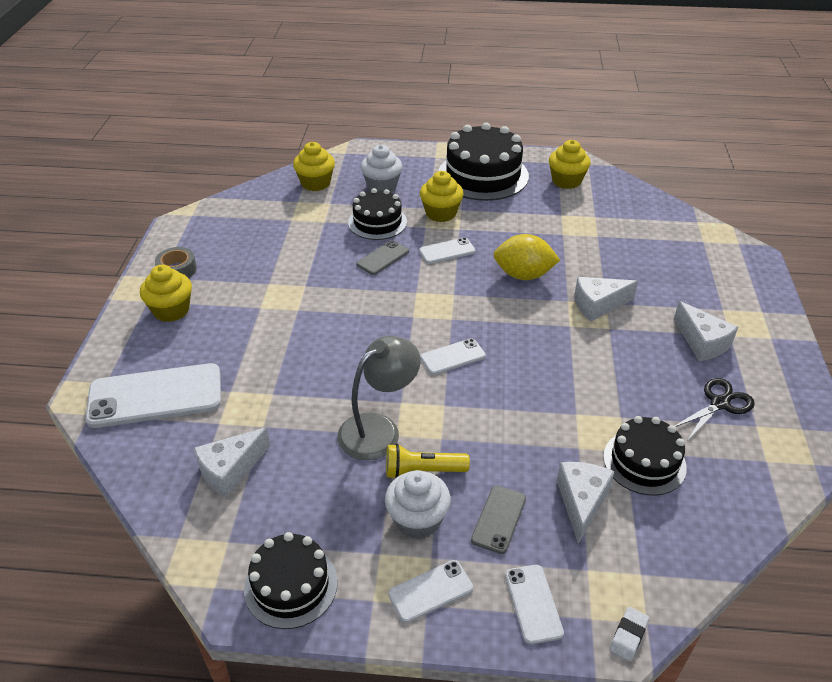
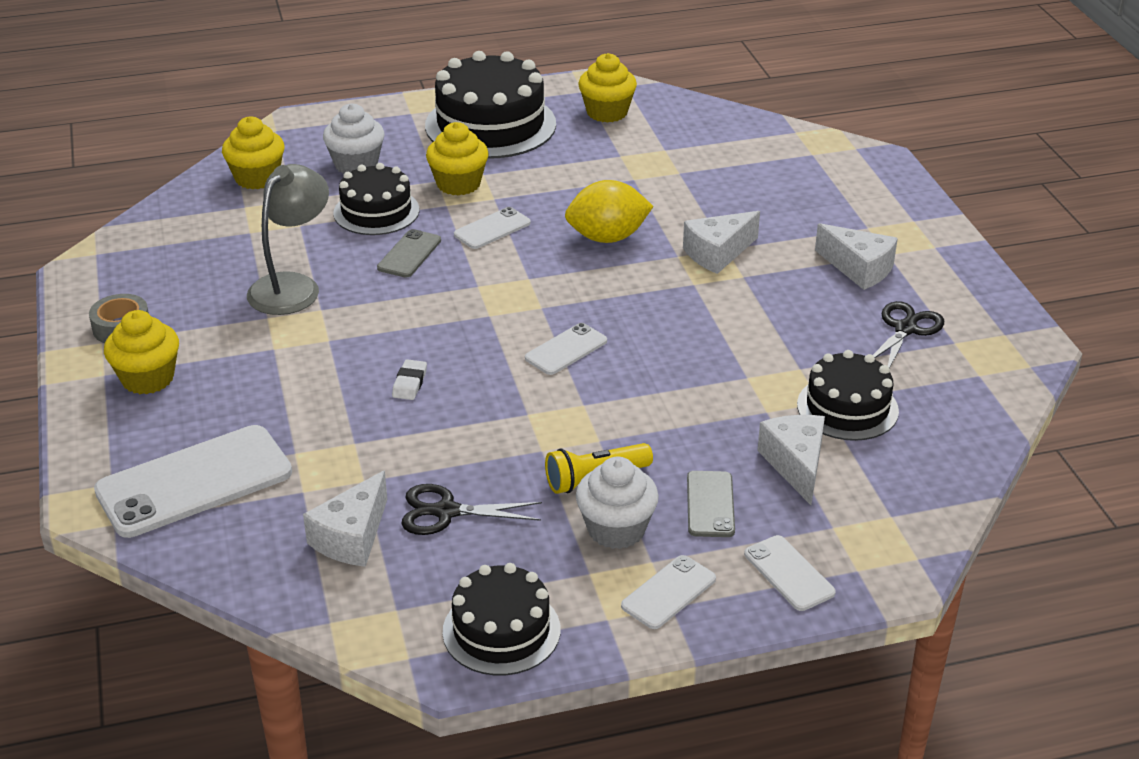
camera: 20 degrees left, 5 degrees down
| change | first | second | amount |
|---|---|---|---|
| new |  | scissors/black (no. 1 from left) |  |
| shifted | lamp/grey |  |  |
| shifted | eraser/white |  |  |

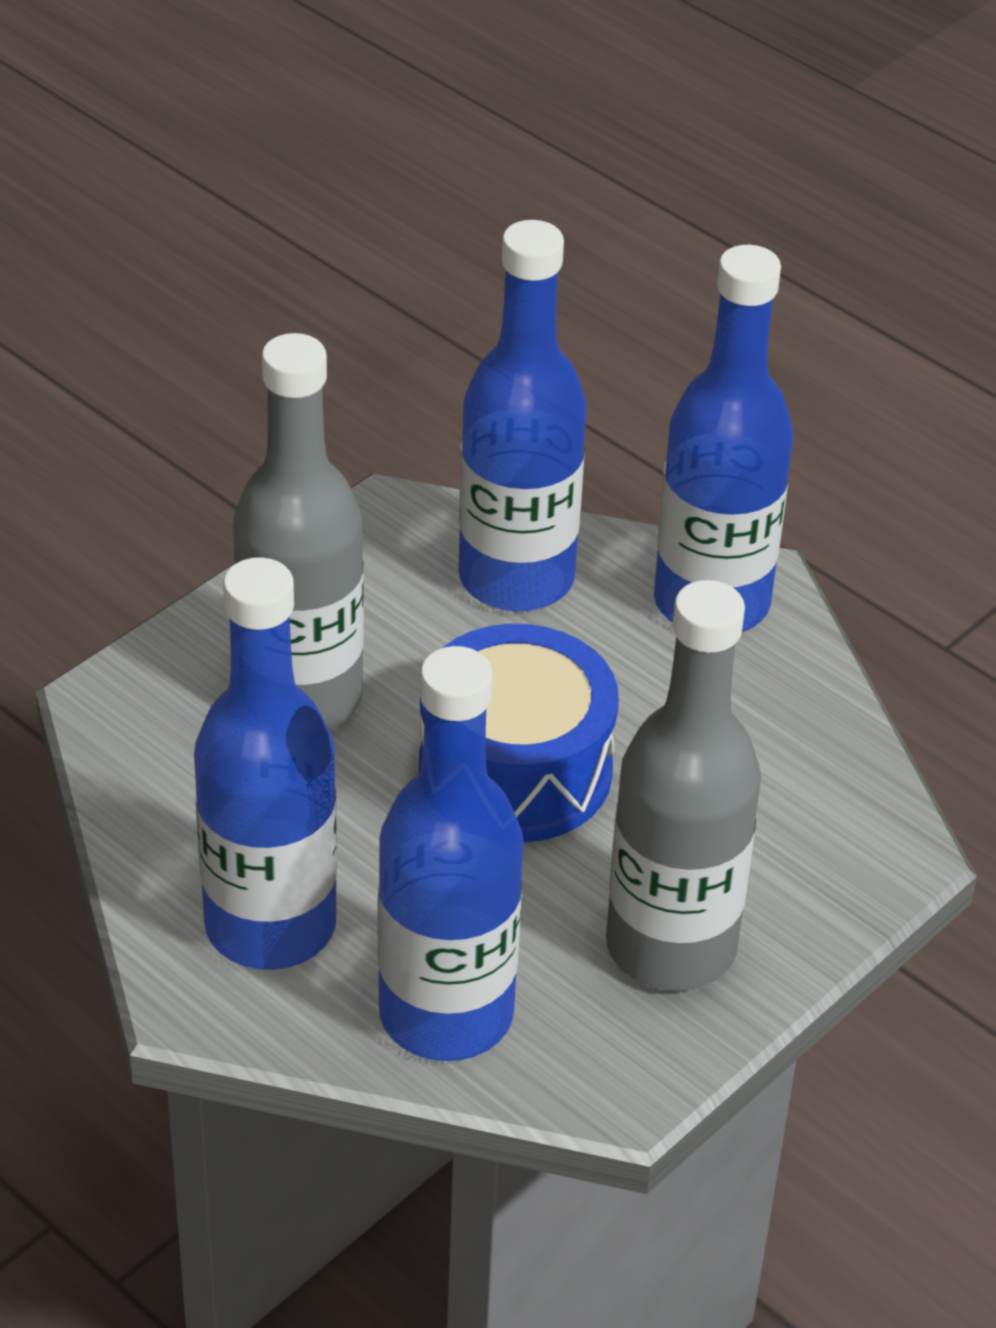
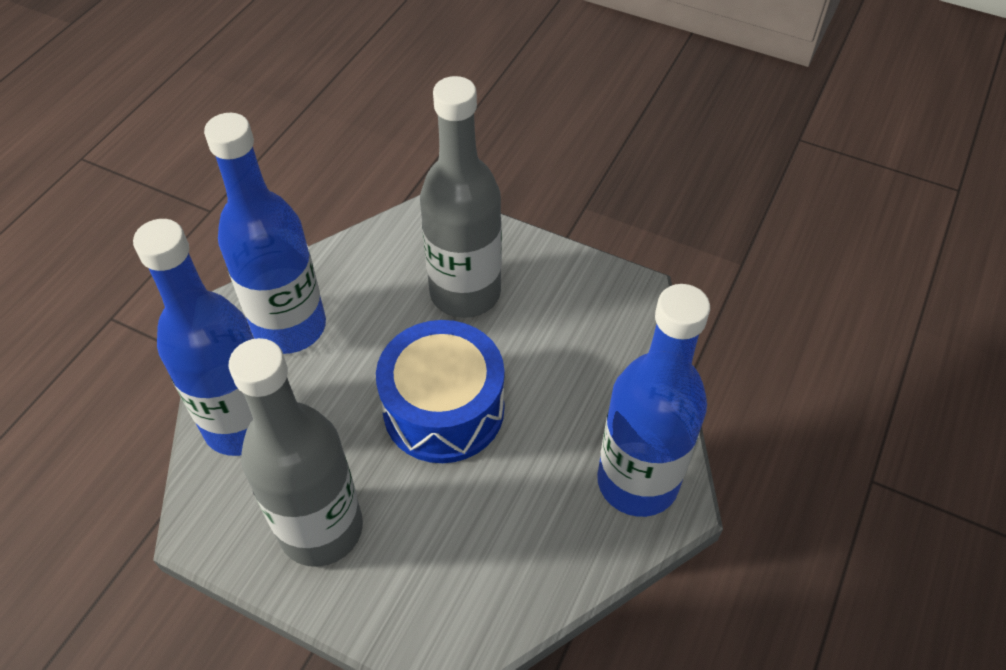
camera: 75 degrees right, 10 degrees up
| change | first | second | amount |
|---|---|---|---|
| gone | bottle/blue (no. 3 from left) |  |  |

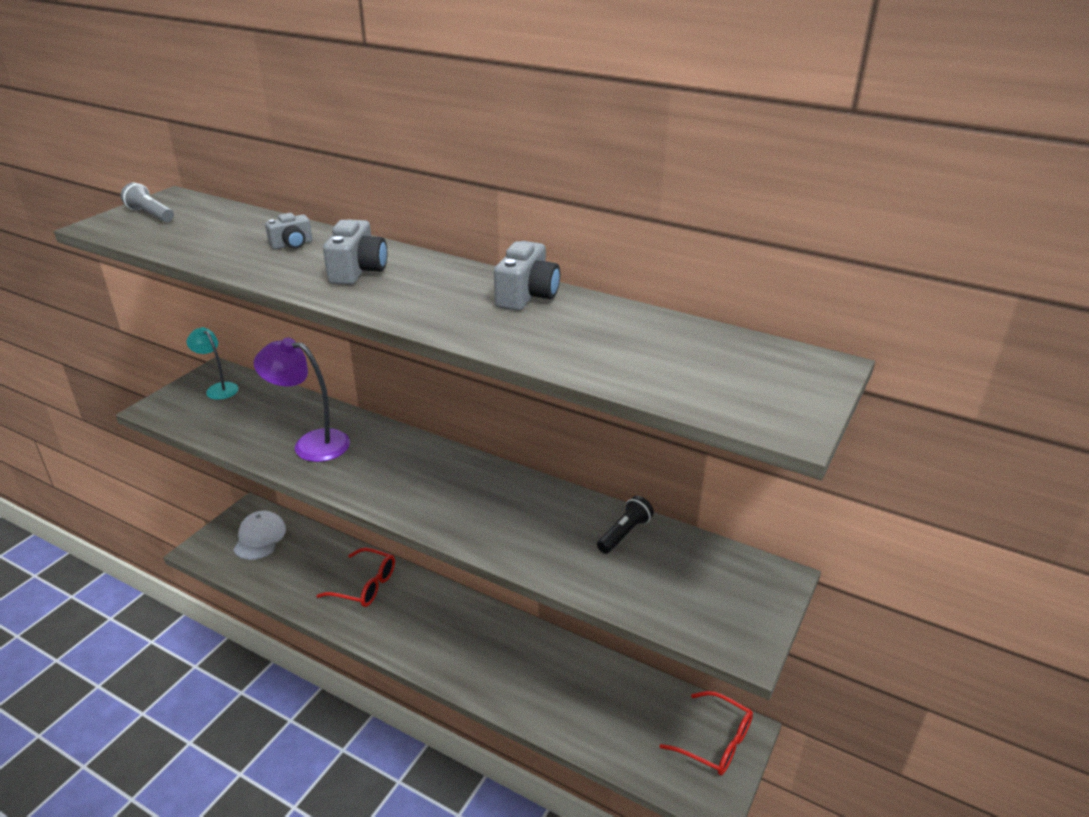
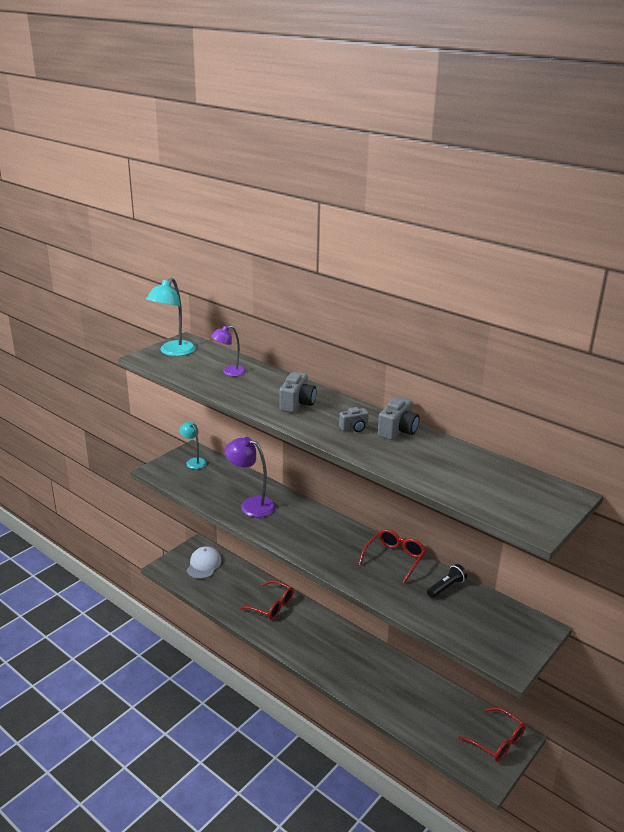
camera: 10 degrees right, 5 degrees down
| change | first | second | amount |
|---|---|---|---|
| new |  | lamp/purple (no. 1 from left) |  |
| new |  | glasses/red (no. 2 from left) |  |
| shifted | camera/grey (no. 1 from left in the first image) | camera/grey (no. 2 from left) |  |
| swapped | flashlight/grey | lamp/turquoise (no. 1 from left) |  |

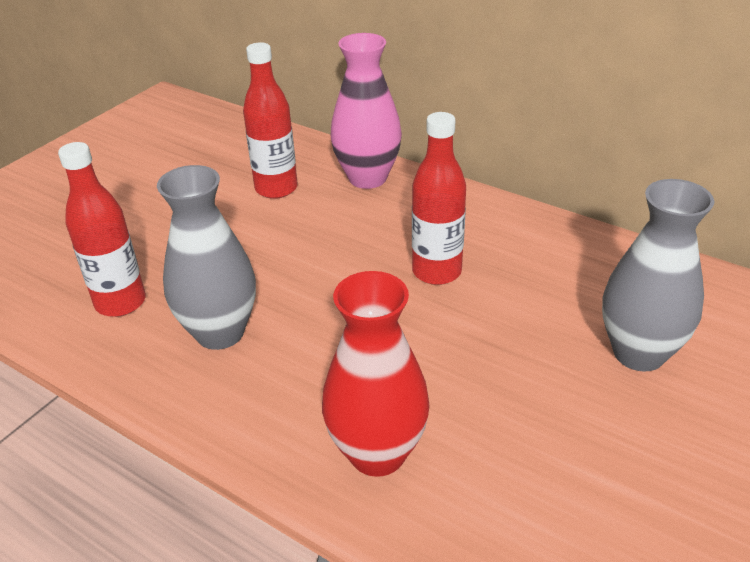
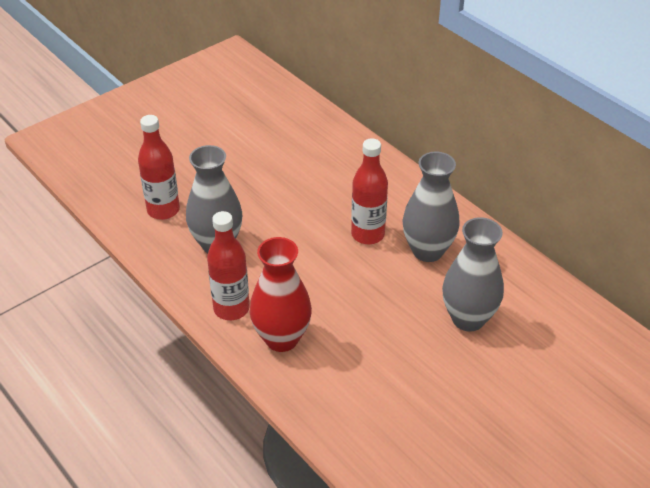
camera: 15 degrees right, 5 degrees up
| change | first | second | amount |
|---|---|---|---|
| gone | vase/pink |  |  |
| new |  | vase/grey (no. 2 from left) |  |
| shifted | bottle/red (no. 2 from left) |  |  |

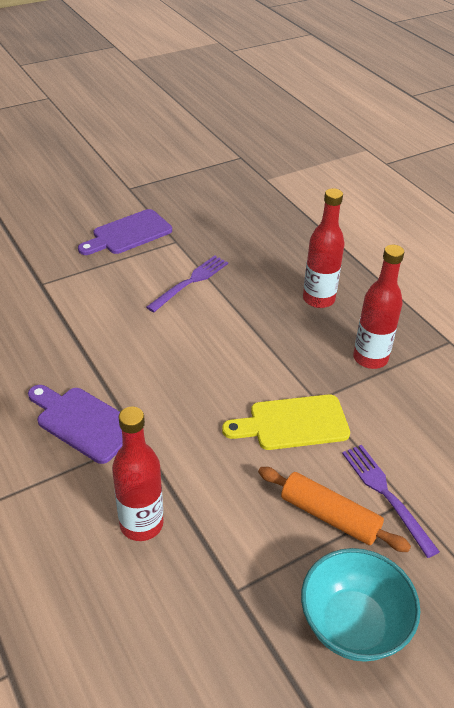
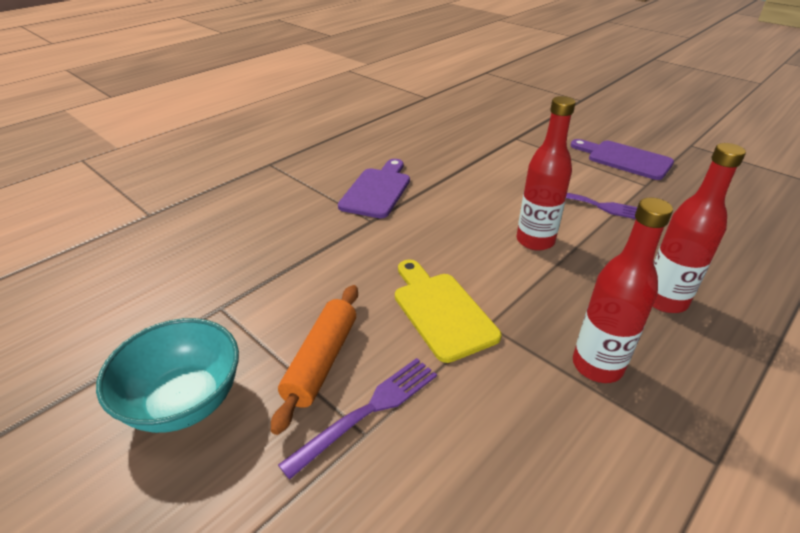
camera: 75 degrees right, 5 degrees down
| change | first | second | amount |
|---|---|---|---|
| shifted | bottle/red (no. 1 from left) |  |  |

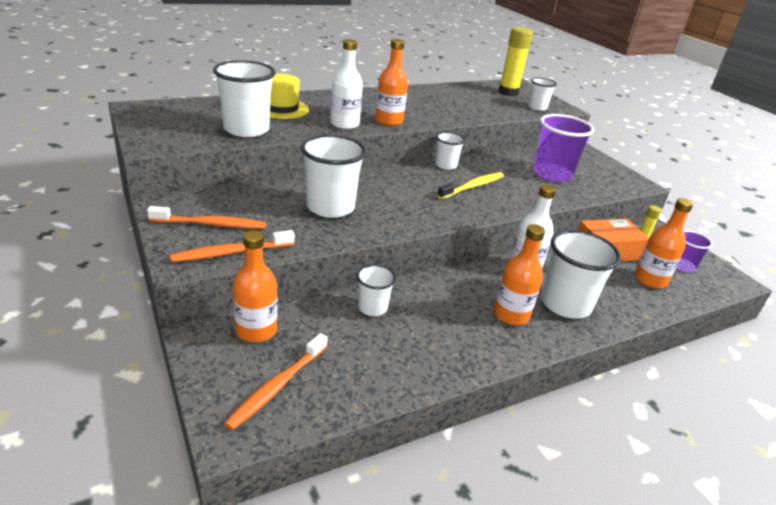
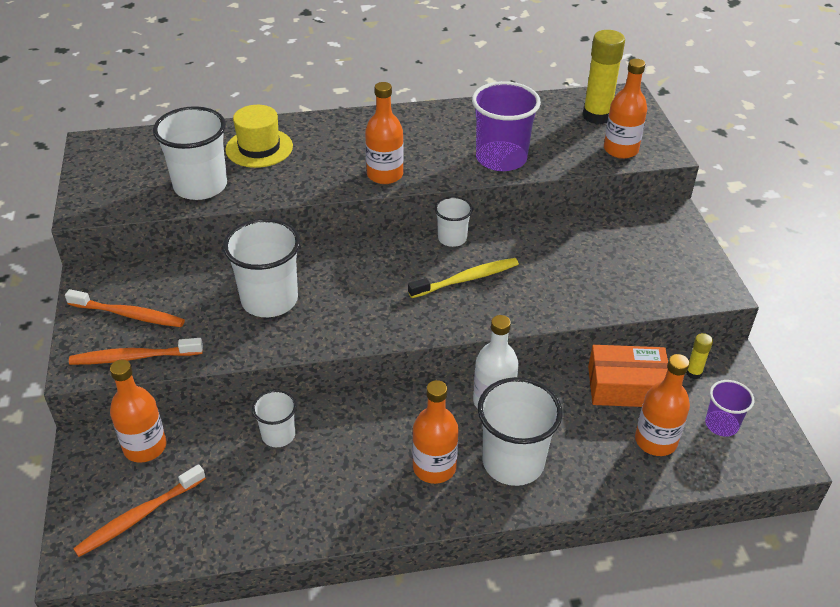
camera: 20 degrees right, 10 degrees up
| change | first | second | amount |
|---|---|---|---|
| gone | bottle/white (no. 1 from left) |  |  |
| shifted | cup/purple (no. 1 from left) |  |  |
| swapped | cup/white (no. 5 from left) | bottle/orange (no. 4 from left) |  |

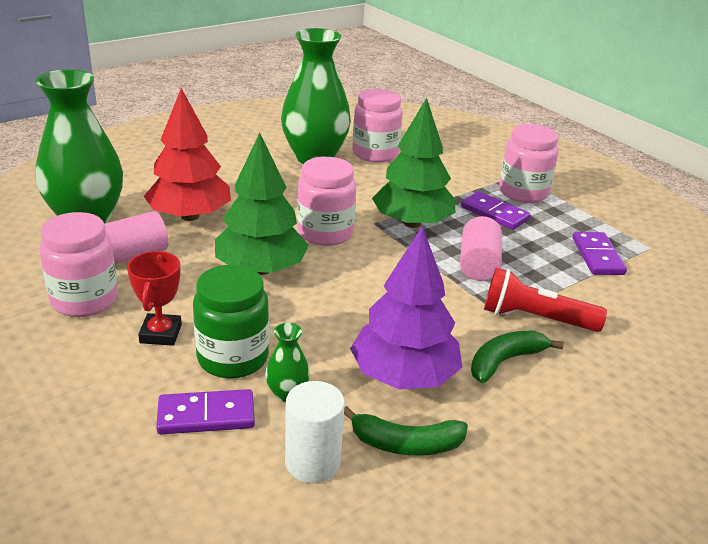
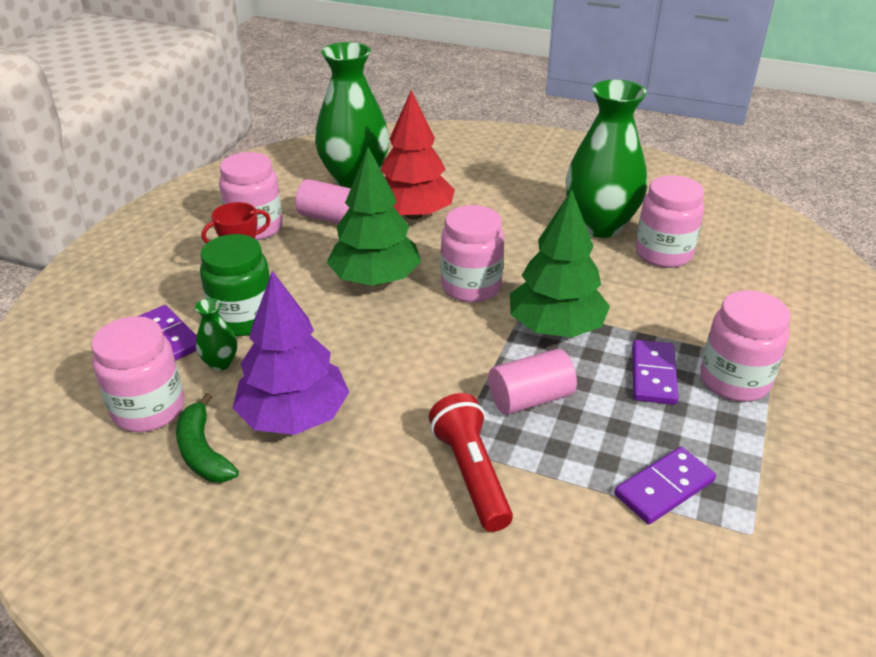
camera: 60 degrees right, 5 degrees up
| change | first | second | amount |
|---|---|---|---|
| gone | banana/green (no. 2 from left) |  |  |
| swapped | cylinder/white | jar/pink (no. 1 from left) |  |

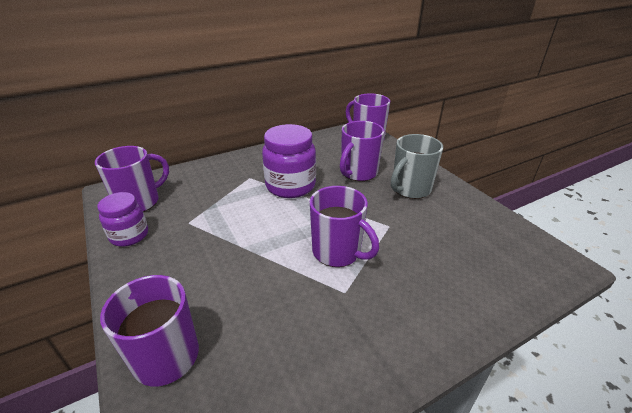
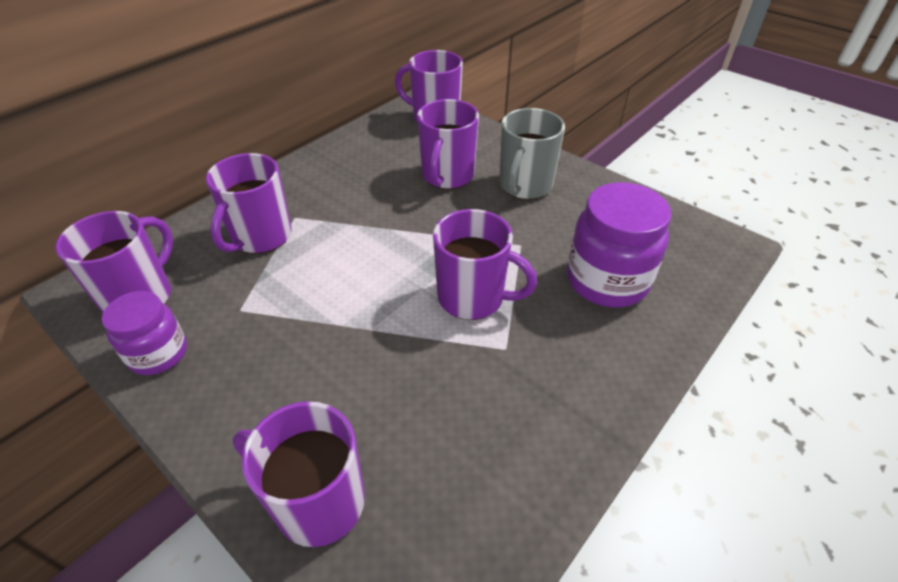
camera: 20 degrees left, 10 degrees up
| change | first | second | amount |
|---|---|---|---|
| new |  | mug/purple (no. 2 from left) |  |
| shifted | jar/purple (no. 2 from left) |  |  |

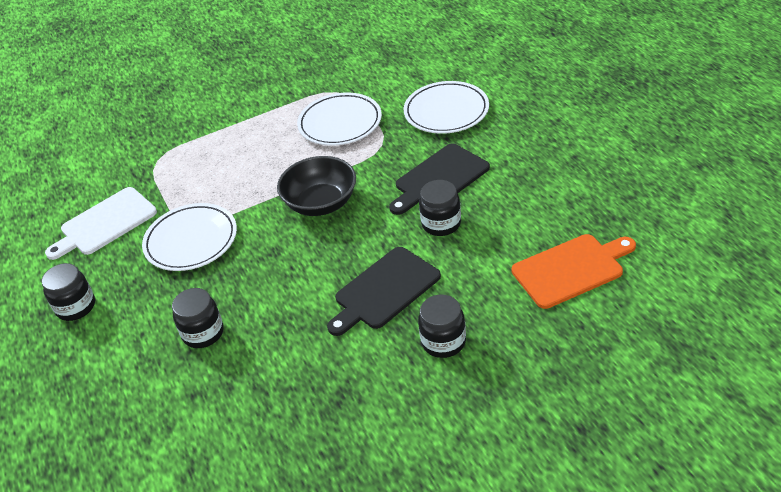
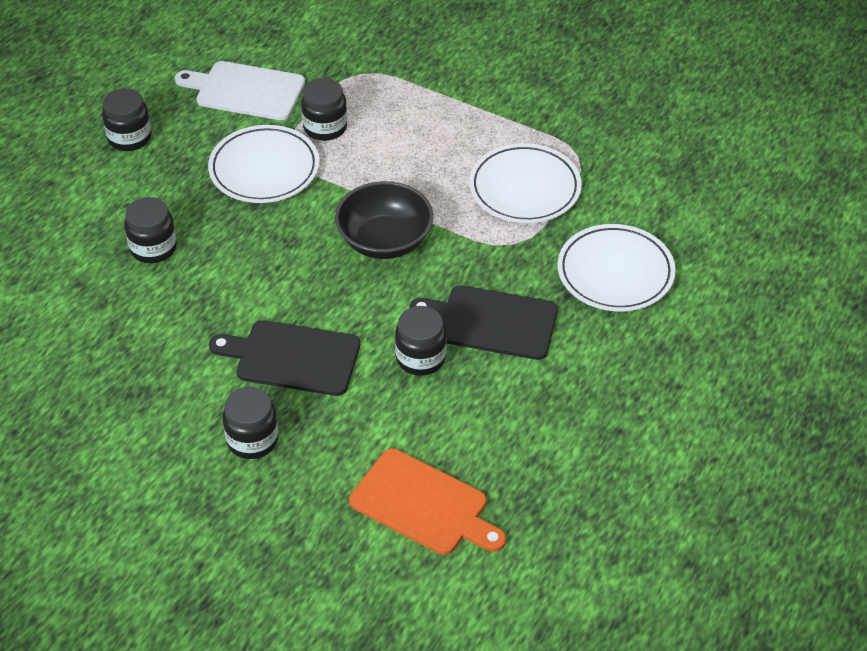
camera: 50 degrees right, 5 degrees up
| change | first | second | amount |
|---|---|---|---|
| new |  | jar/black (no. 4 from left) |  |

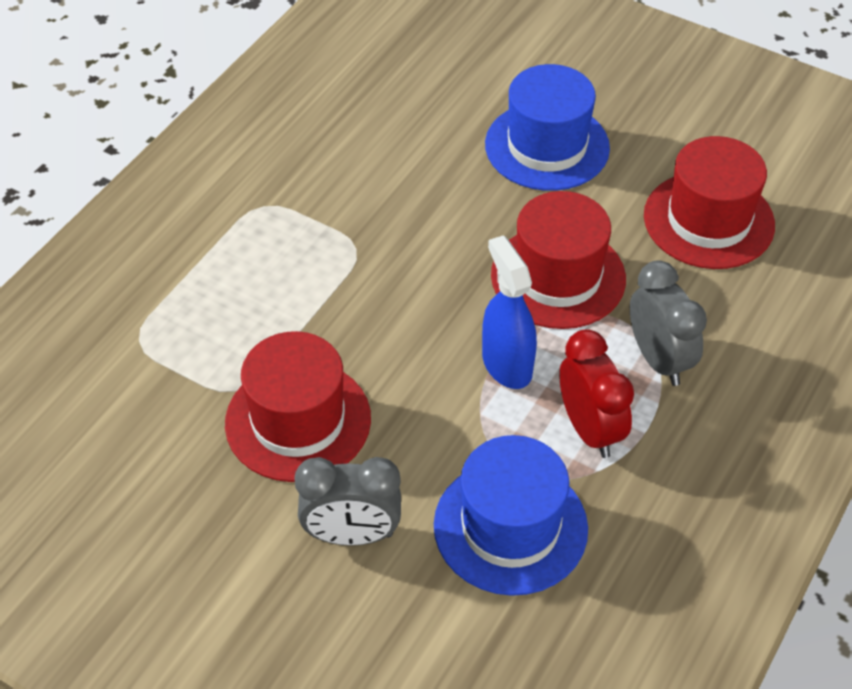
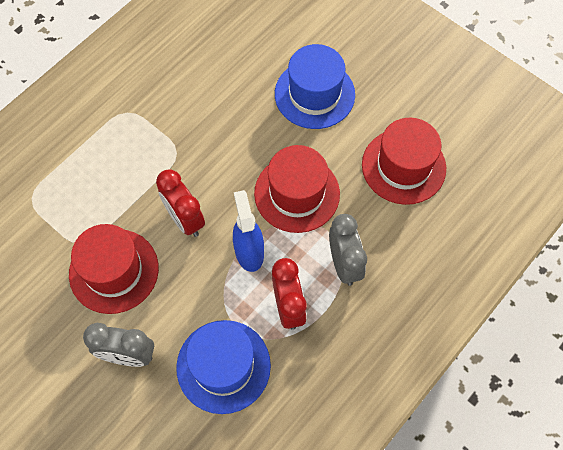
camera: 10 degrees right, 15 degrees up
| change | first | second | amount |
|---|---|---|---|
| new |  | clock/red (no. 1 from left) |  |

